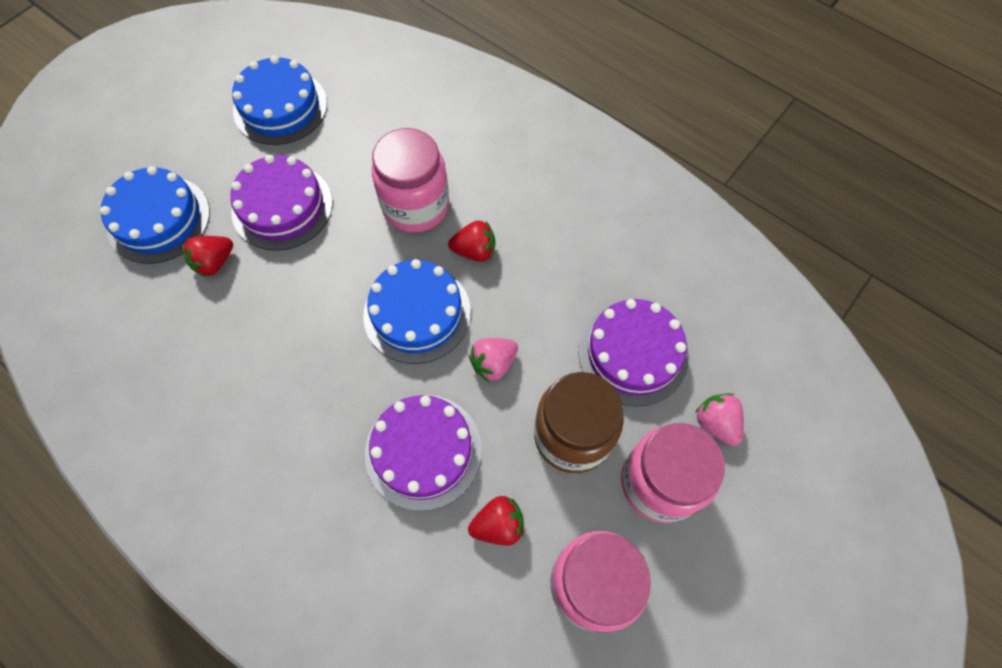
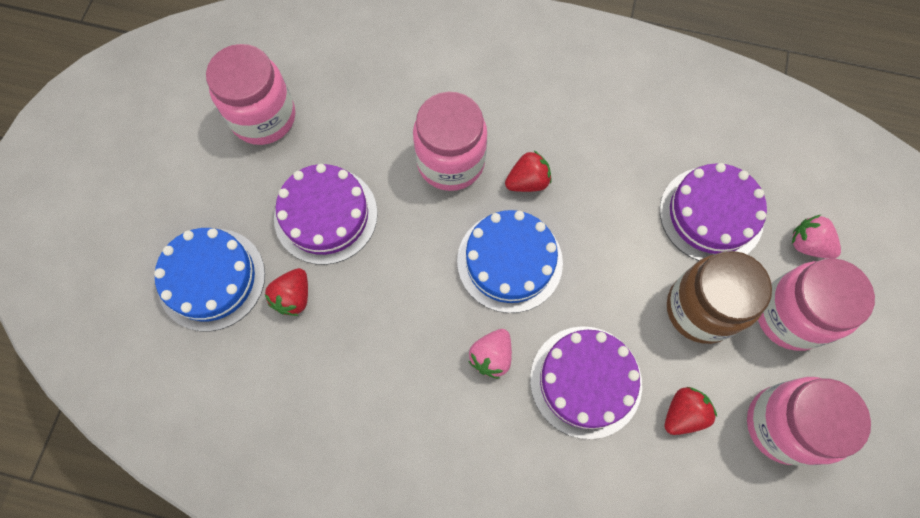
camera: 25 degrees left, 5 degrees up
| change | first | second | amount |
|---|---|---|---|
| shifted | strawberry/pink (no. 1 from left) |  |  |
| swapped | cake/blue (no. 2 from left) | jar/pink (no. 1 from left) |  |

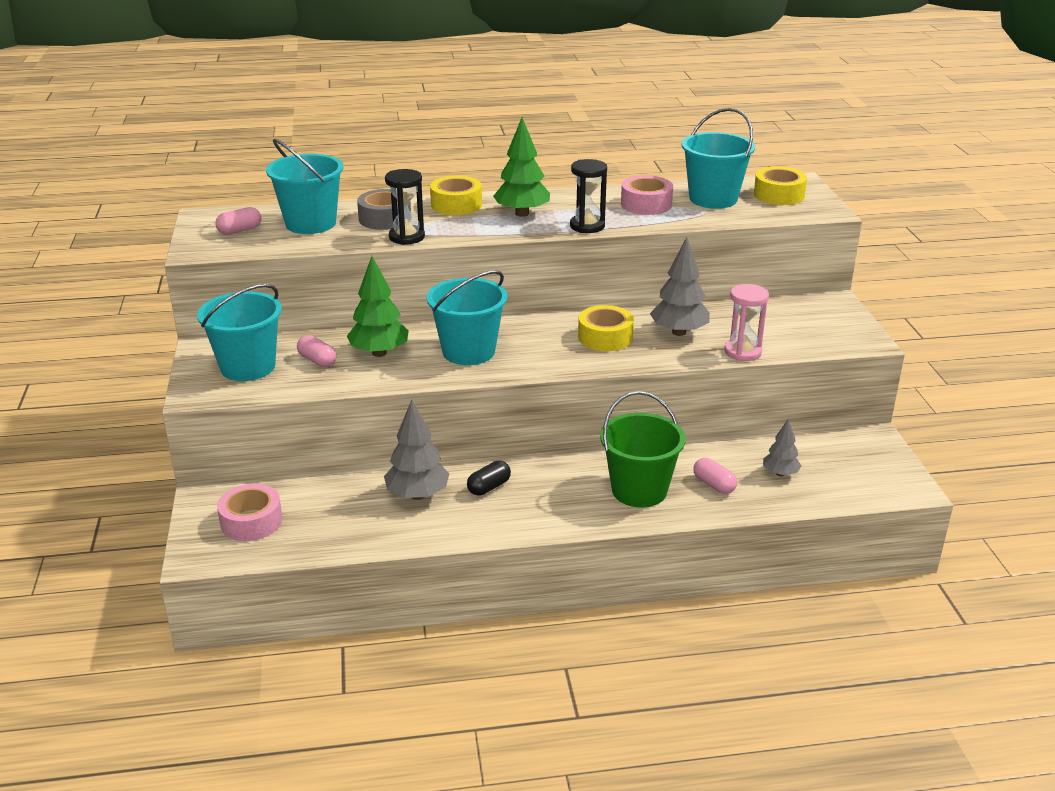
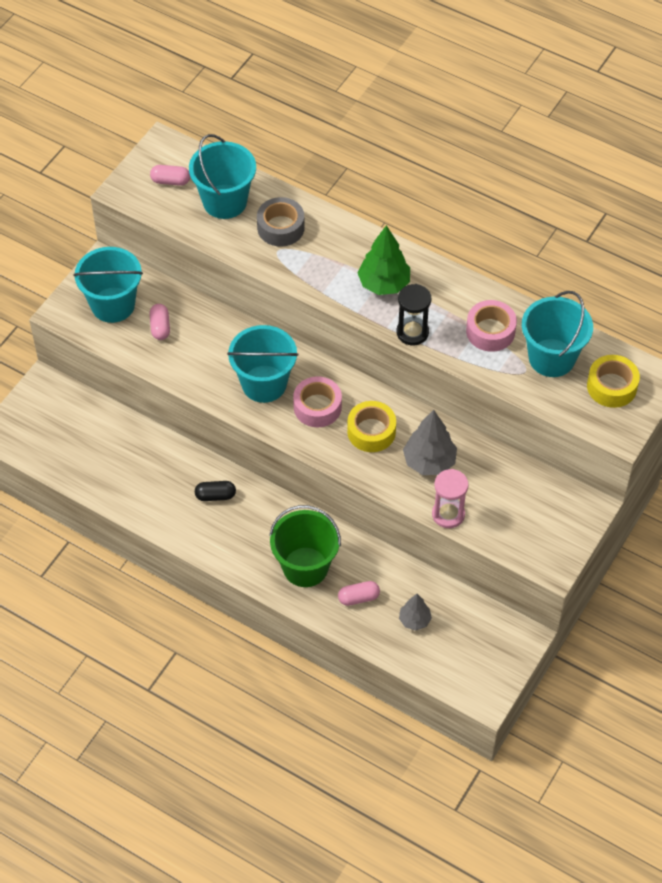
camera: 40 degrees right, 25 degrees up
| change | first | second | amount |
|---|---|---|---|
| gone | tree/green (no. 1 from left) |  |  |
| gone | tree/grey (no. 1 from left) |  |  |
| gone | hourglass/black (no. 1 from left) |  |  |
| gone | tape/yellow (no. 1 from left) |  |  |
| shifted | tape/pink (no. 1 from left) |  |  |
| rotated | capsule/pink (no. 3 from left) |  | 75 degrees clockwise |

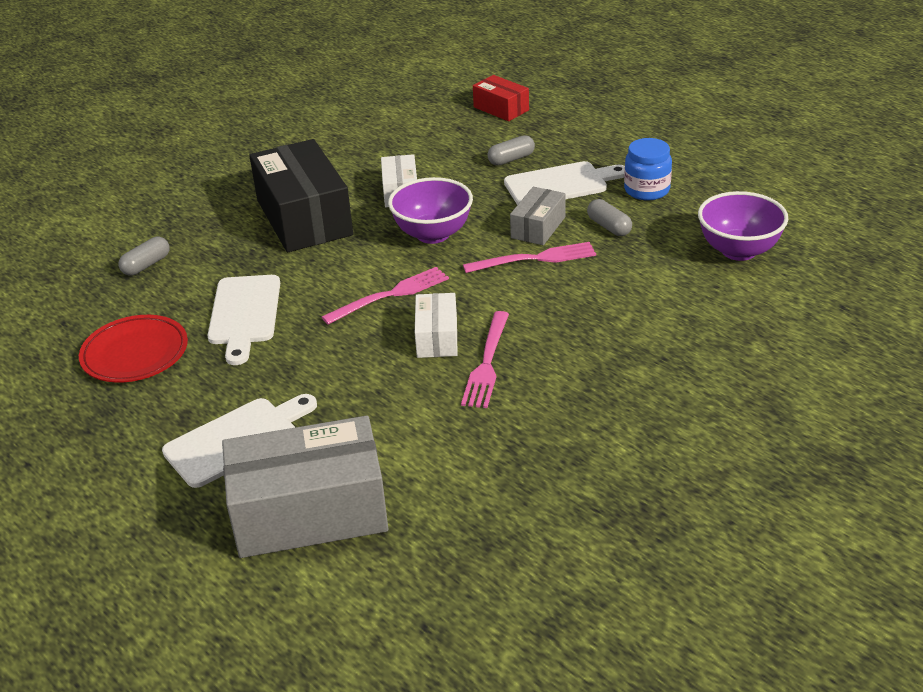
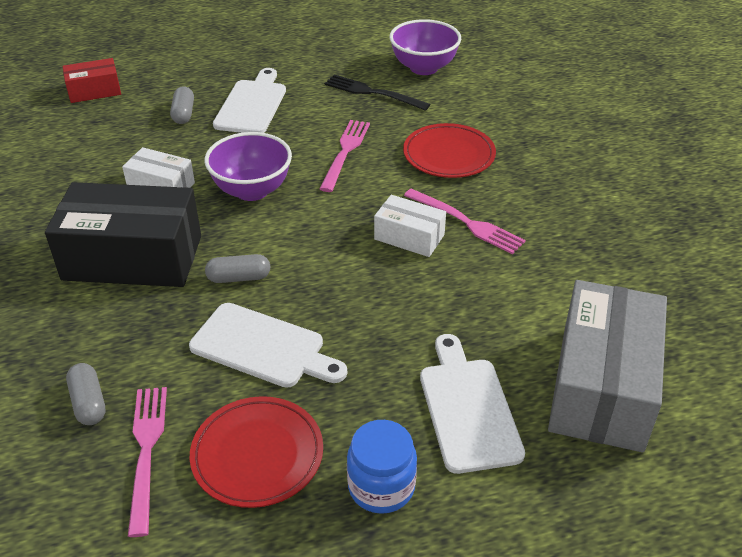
camera: 65 degrees left, 5 degrees up
| change | first | second | amount |
|---|---|---|---|
| gone | box/grey (no. 2 from left) |  |  |
| new |  | fork/black |  |
| new |  | plate/red (no. 2 from left) |  |
| shifted | fork/pink (no. 1 from left) |  |  |
| shifted | capsule/grey (no. 3 from left) |  |  |
| shifted | jar/blue |  |  |

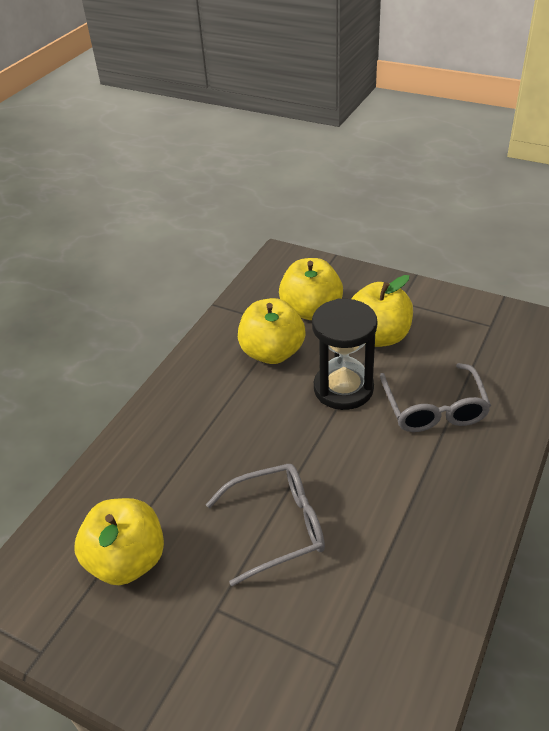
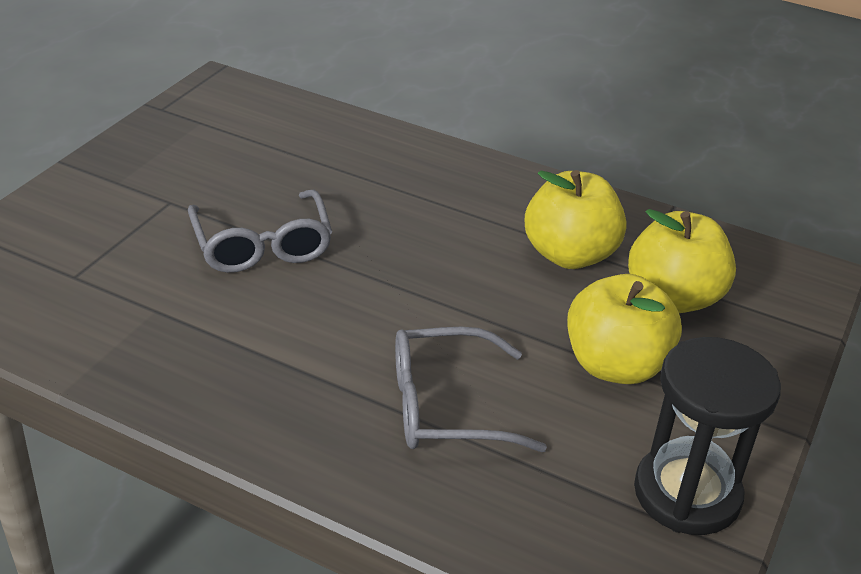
camera: 85 degrees right, 5 degrees down
| change | first | second | amount |
|---|---|---|---|
| gone | apple/yellow (no. 1 from left) |  |  |
| shifted | hourglass/black |  |  |

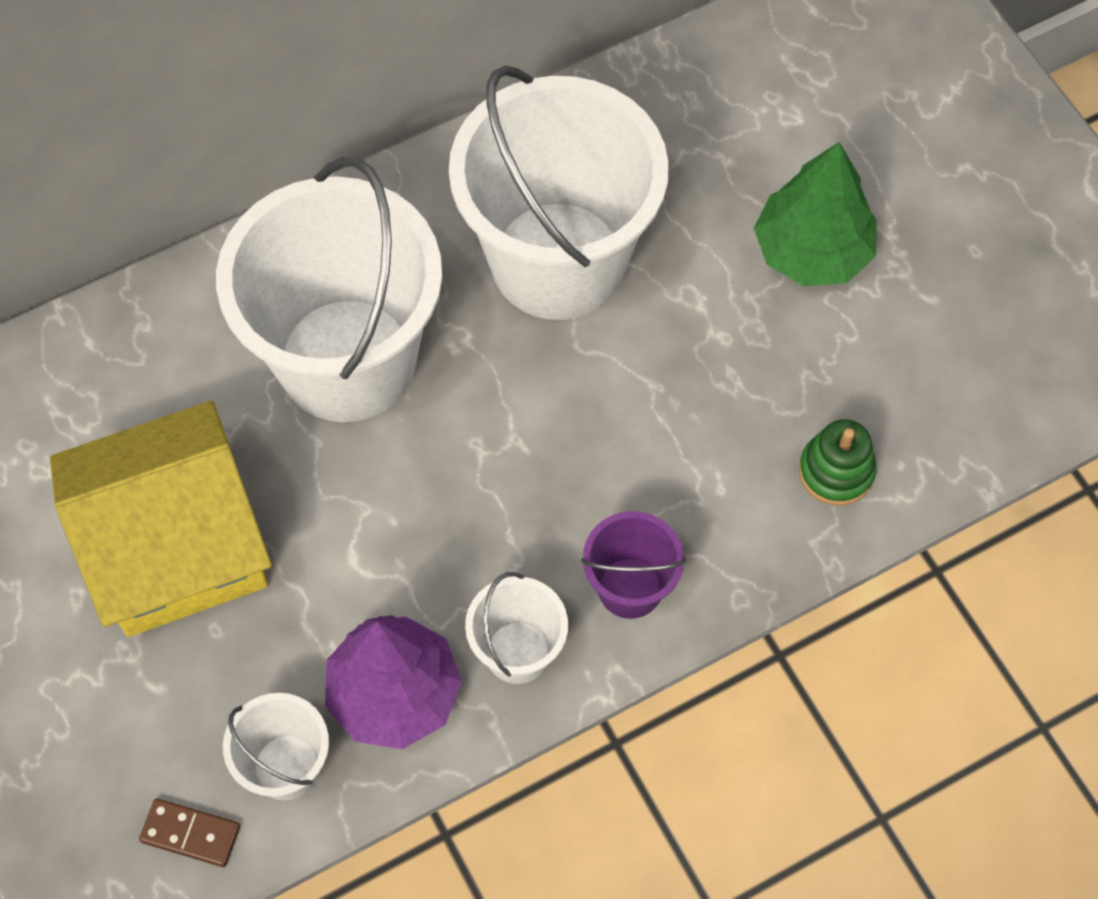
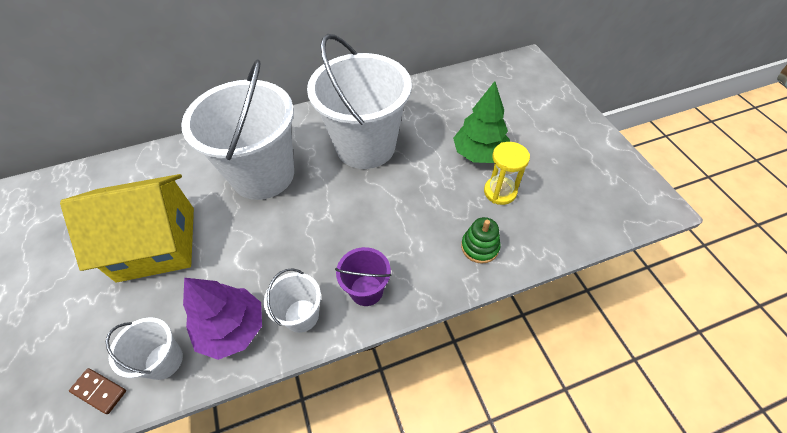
camera: 10 degrees right, 10 degrees down
| change | first | second | amount |
|---|---|---|---|
| new |  | hourglass/yellow |  |

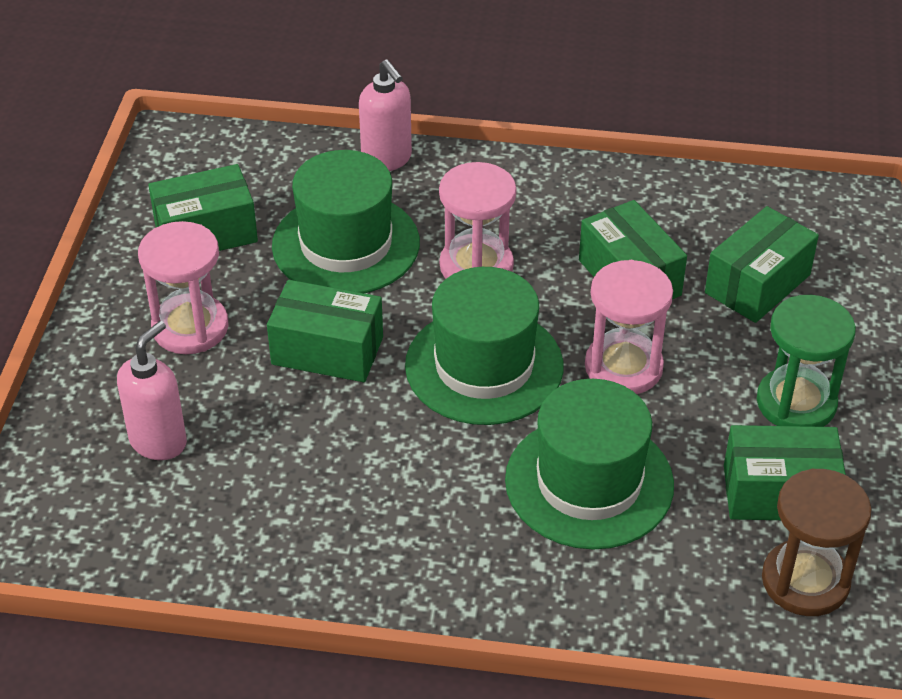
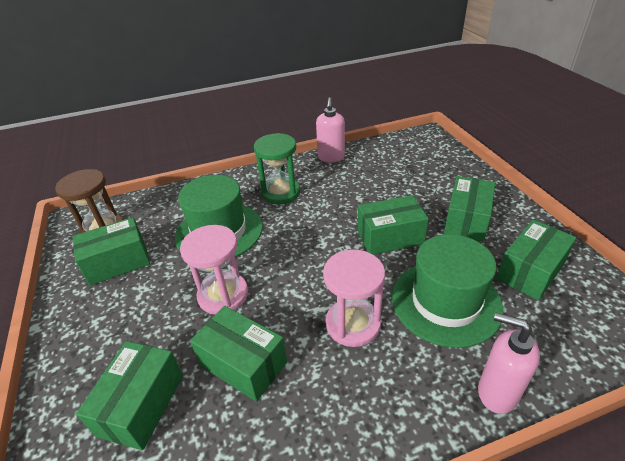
camera: 155 degrees right, 5 degrees down
| change | first | second | amount |
|---|---|---|---|
| gone | hat/green (no. 2 from left) |  |  |
| shifted | soap dispenser/pink (no. 1 from left) |  |  |
| shifted | hourglass/green |  |  |
| swapped | hourglass/pink (no. 1 from left) | box/green (no. 5 from left) |  |

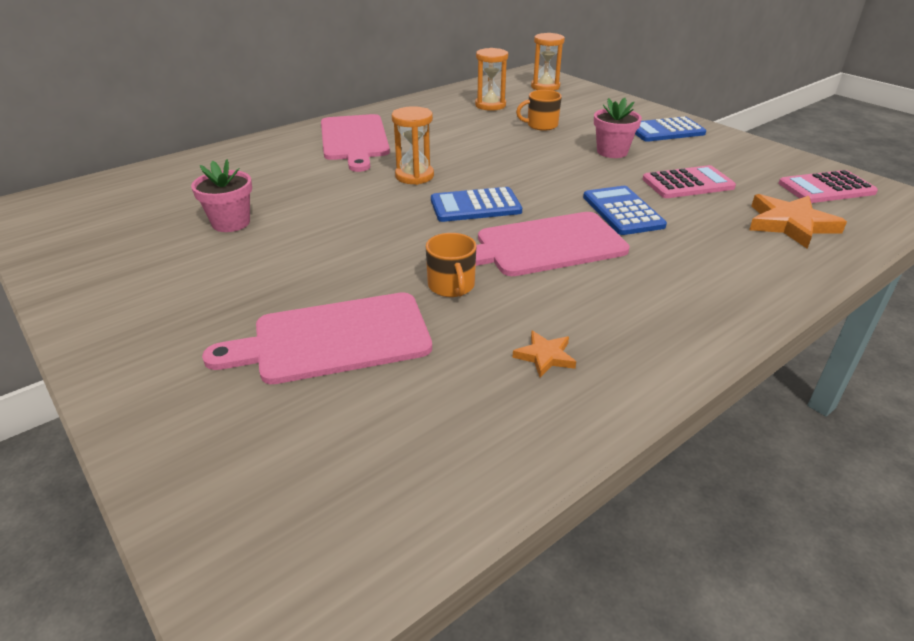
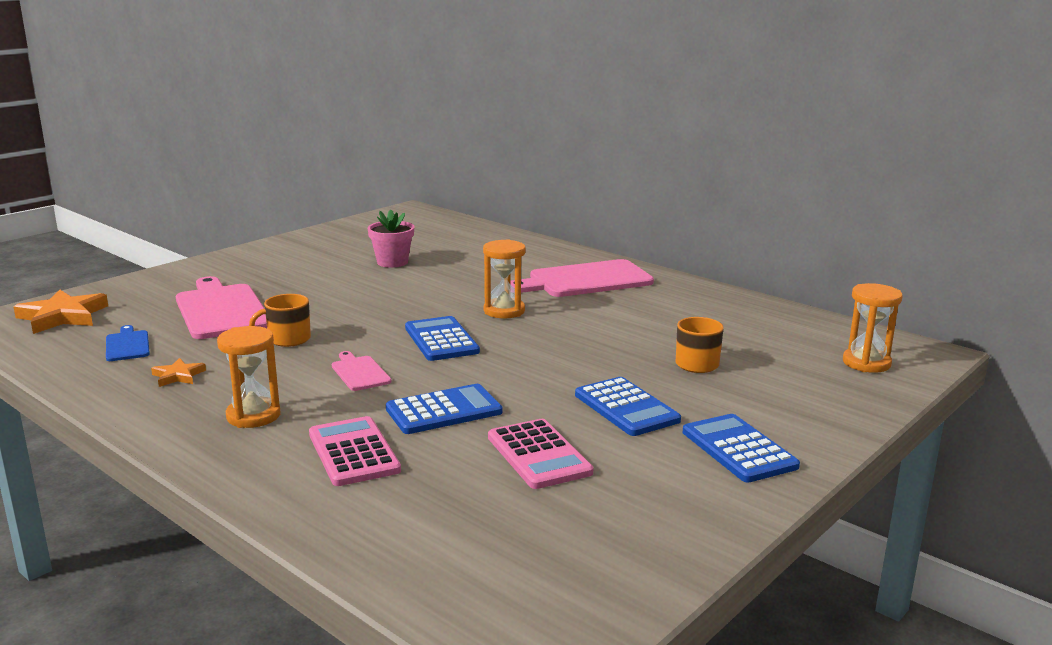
camera: 80 degrees right, 15 degrees down
| change | first | second | amount |
|---|---|---|---|
| new |  | cutting board/blue |  |
| shifted | hourglass/orange (no. 2 from left in the first image) | hourglass/orange (no. 1 from left) |  |
| shifted | star/orange (no. 2 from left in the first image) | star/orange (no. 1 from left) |  |
| shifted | calculator/pink (no. 2 from left in the first image) | calculator/pink (no. 1 from left) |  |
| swapped | flower pot/pink (no. 2 from left) | calculator/blue (no. 3 from left) |  |
| scaled | cutting board/pink (no. 3 from left in the first image) | cutting board/pink (no. 2 from left) | x0.48 |

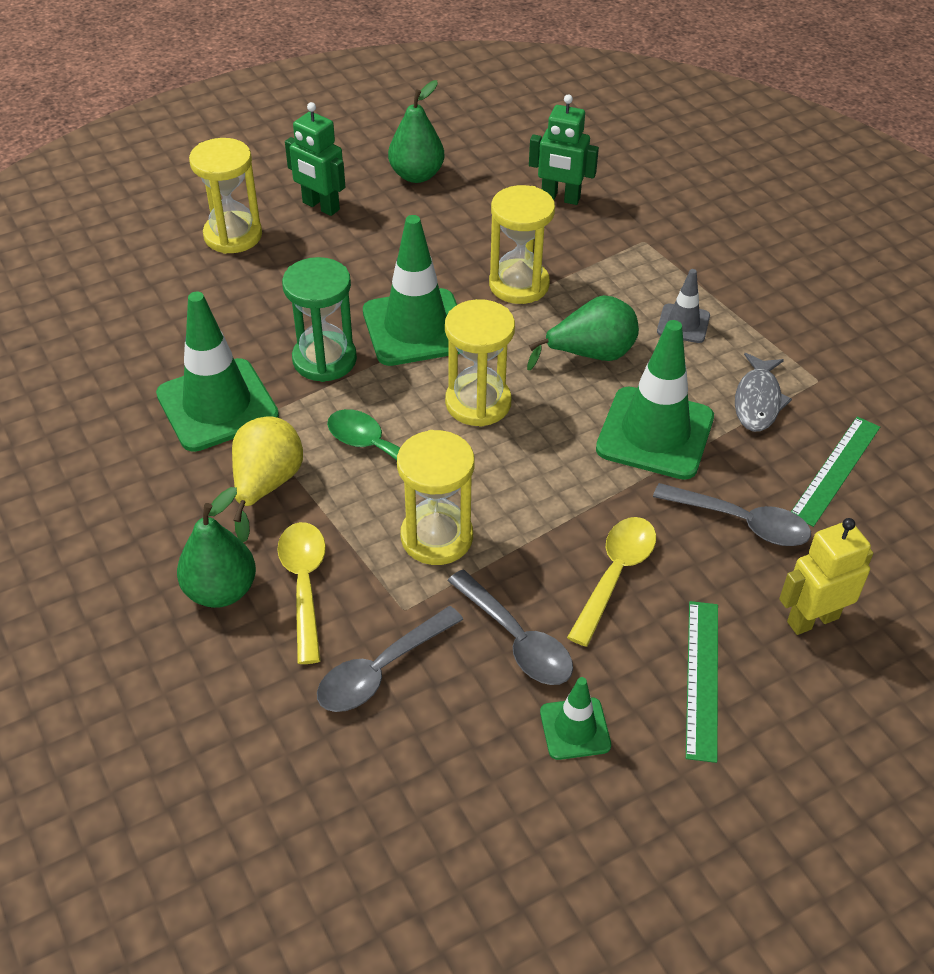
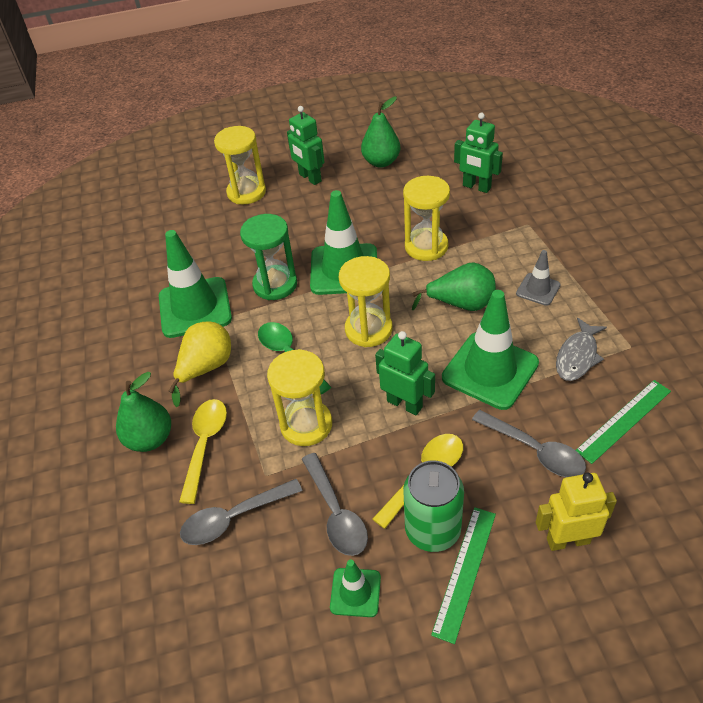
camera: 20 degrees right, 0 degrees up
| change | first | second | amount |
|---|---|---|---|
| new |  | robot/green (no. 2 from left) |  |
| new |  | can/green |  |

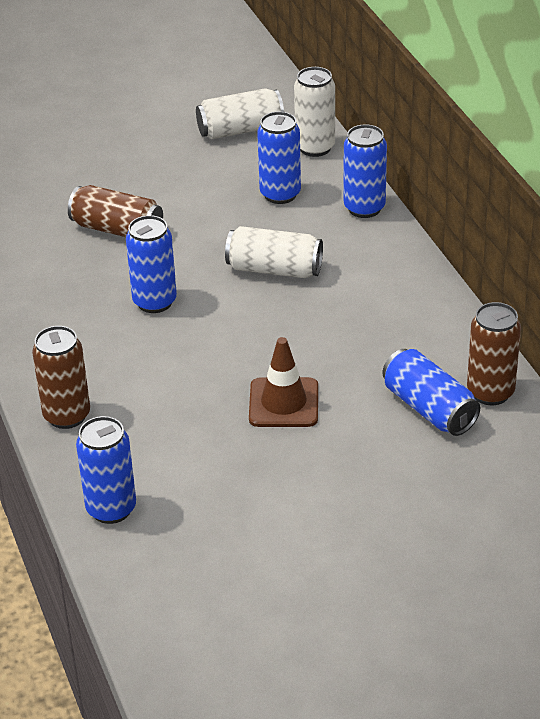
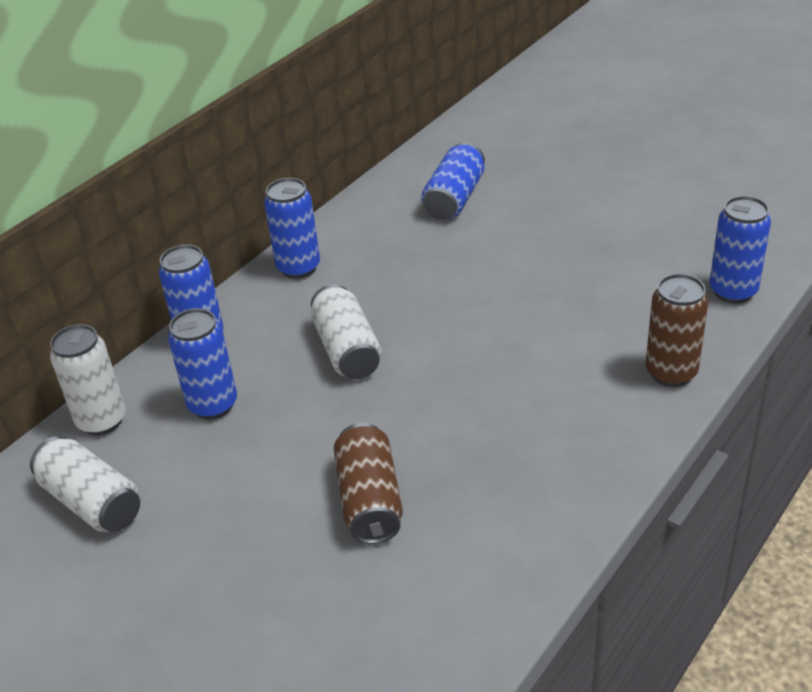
camera: 120 degrees left, 0 degrees up
| change | first | second | amount |
|---|---|---|---|
| gone | traffic cone/brown |  |  |
| gone | can/brown (no. 3 from left) |  |  |
| shifted | can/blue (no. 2 from left in the first image) | can/blue (no. 3 from left) |  |

